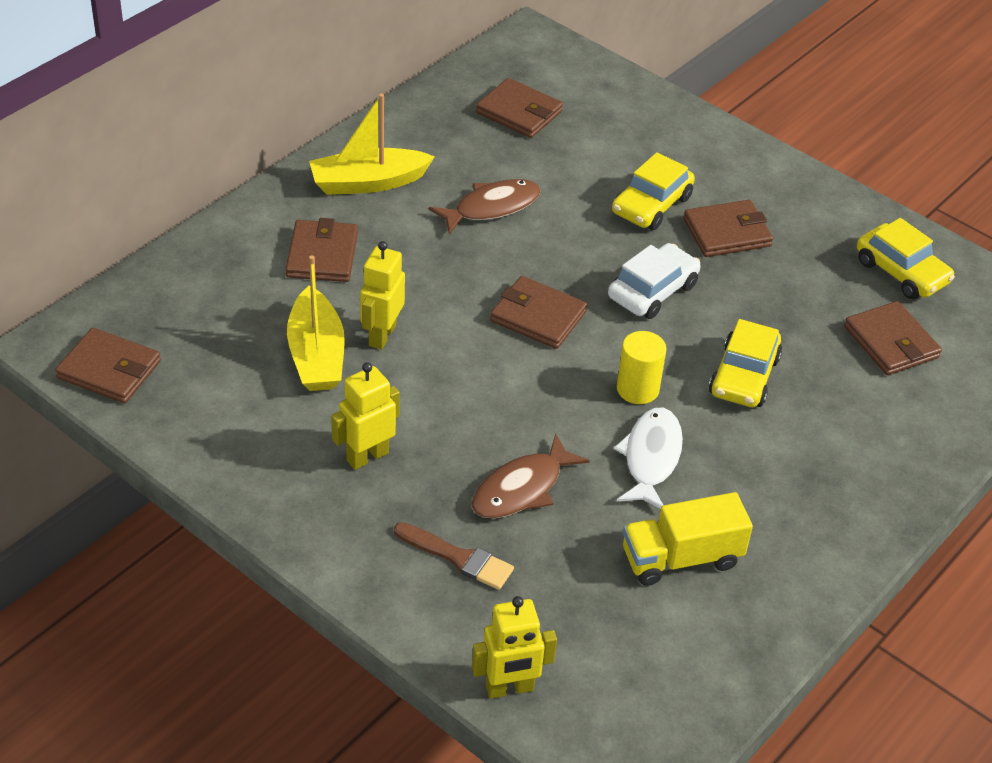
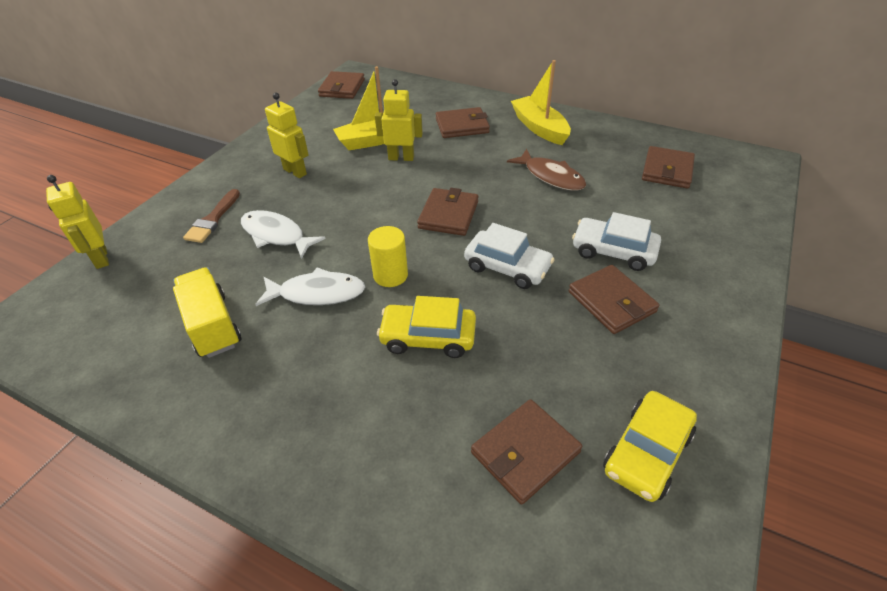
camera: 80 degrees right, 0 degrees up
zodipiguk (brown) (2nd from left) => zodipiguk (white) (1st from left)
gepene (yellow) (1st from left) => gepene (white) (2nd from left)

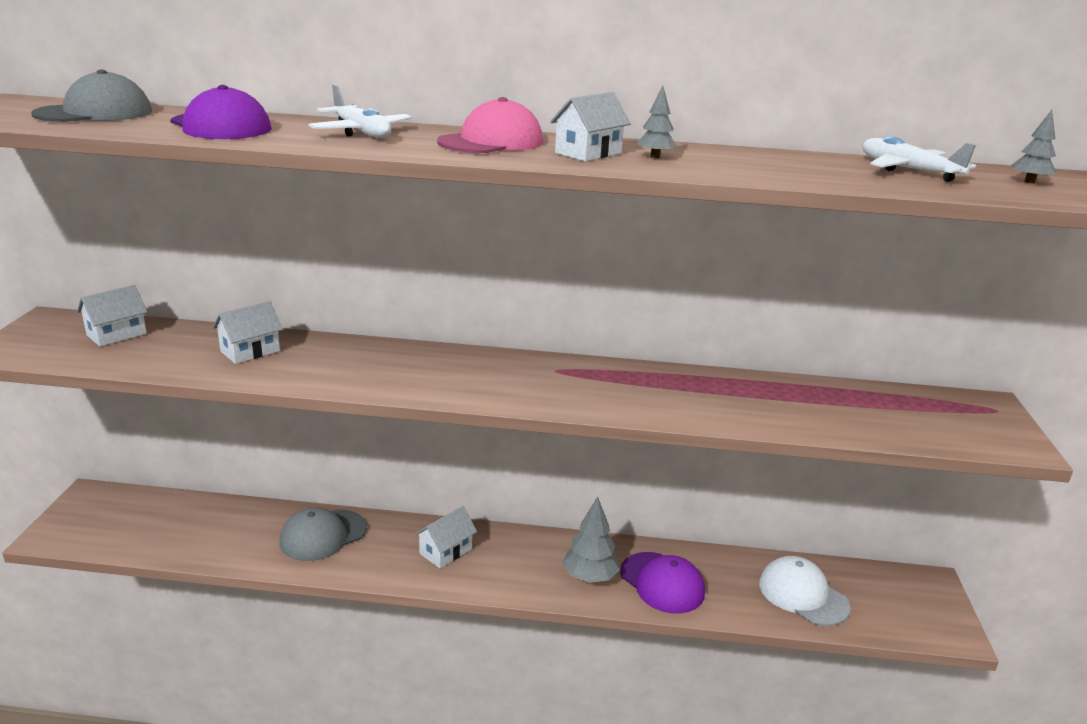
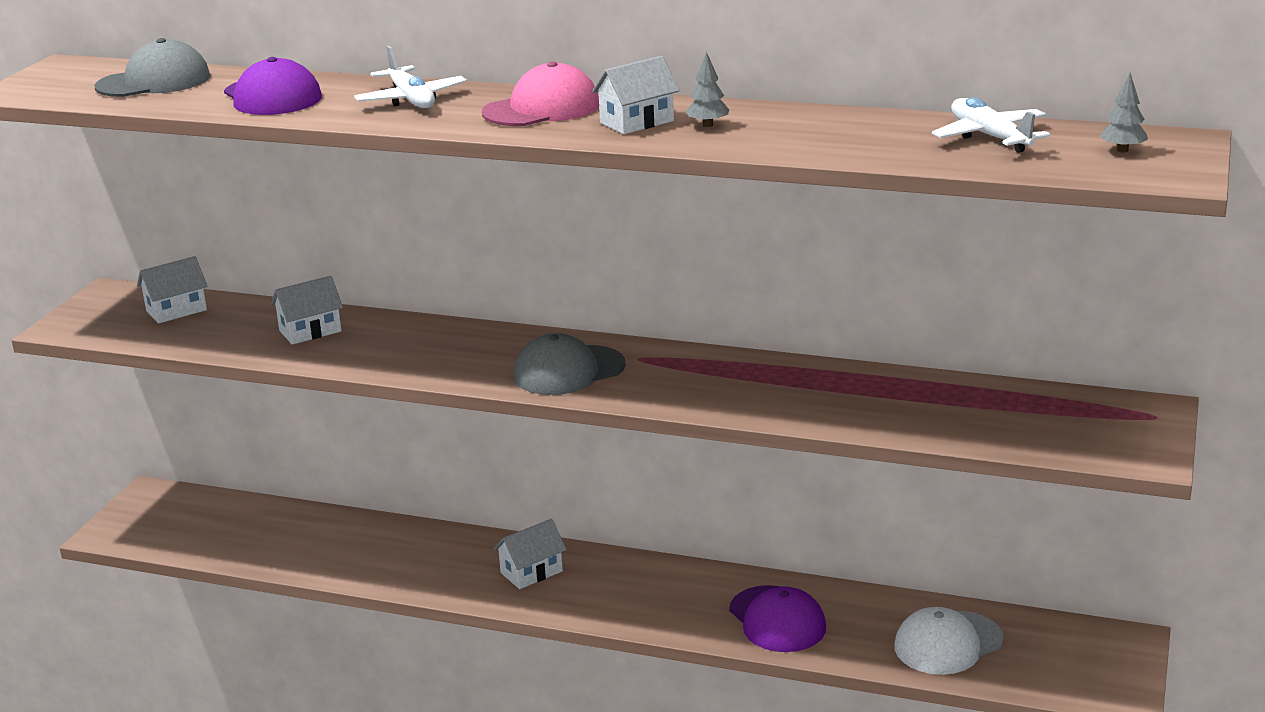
camera: 15 degrees right, 0 degrees up
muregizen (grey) (1st from left) => nothing
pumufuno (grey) (2nd from left), moved
pumufuno (white), 90 degrees counterclockwise

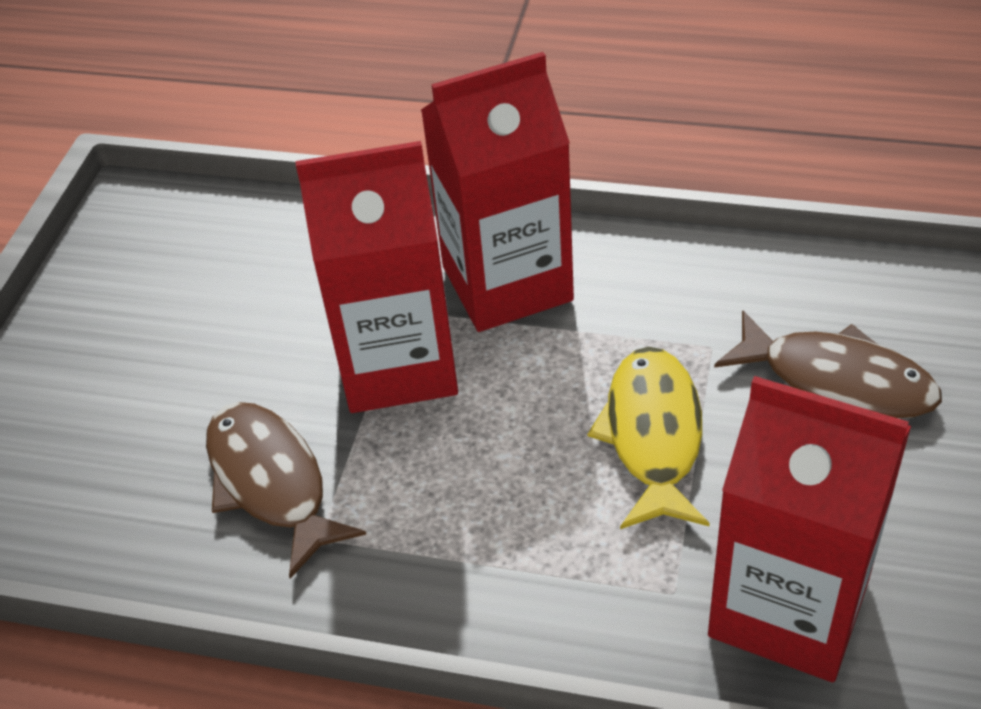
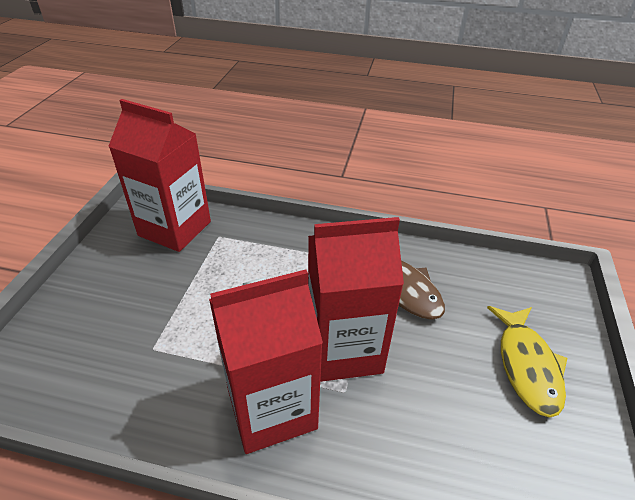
camera: 175 degrees right, 5 degrees down
zodipiguk (brown) (2nd from left) => nothing
zodipiguk (yellow), moved

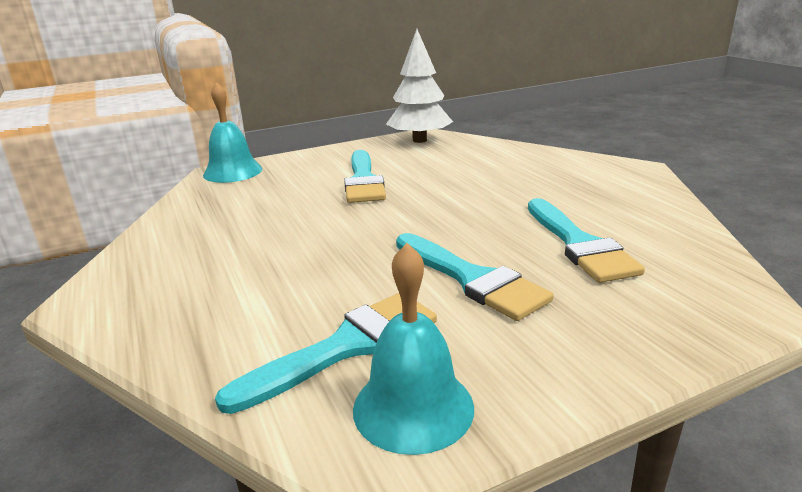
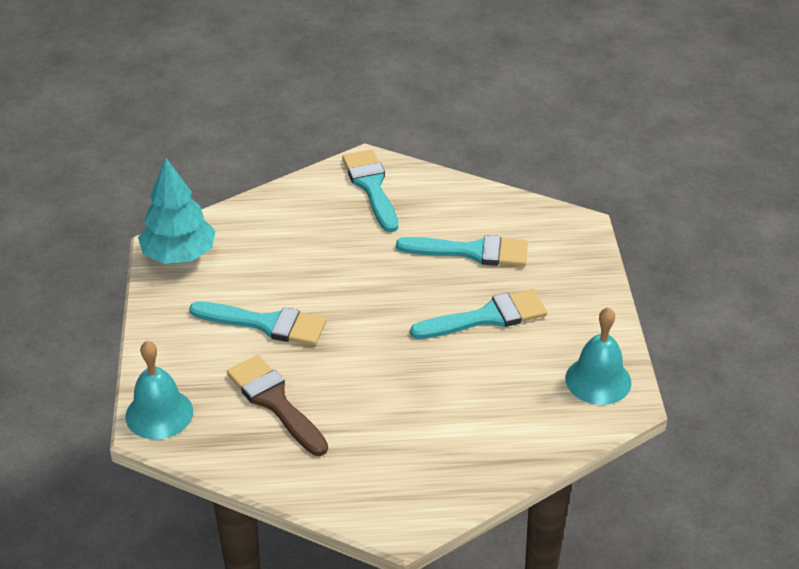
camera: 70 degrees left, 15 degrees up
nothing => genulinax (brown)
genulinax (turquoise) (1st from left in the first image) => genulinax (turquoise) (2nd from left), moved
muregizen (white) => muregizen (turquoise)

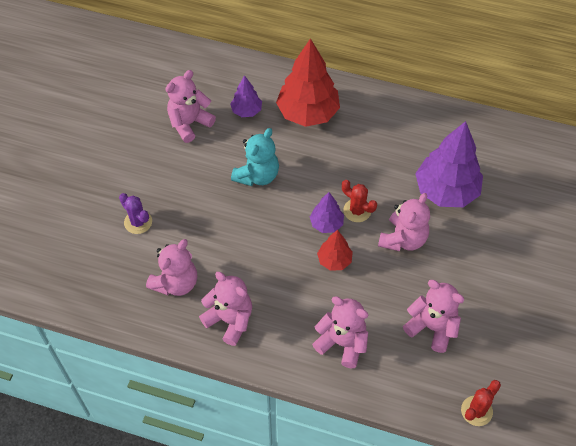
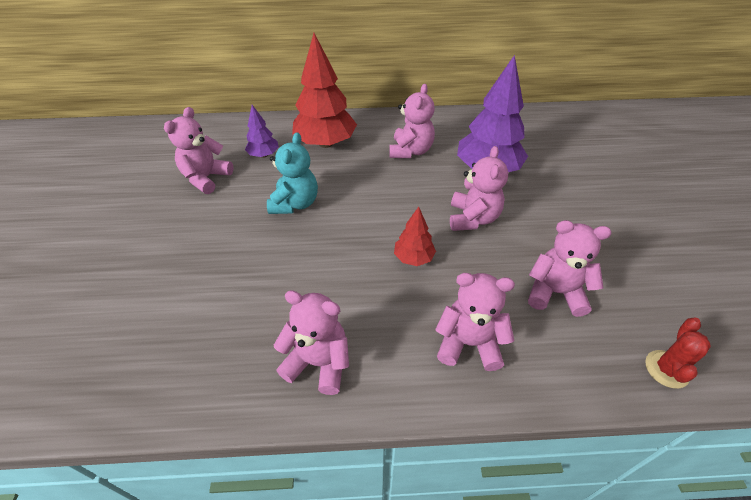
camera: 20 degrees left, 10 degrees down
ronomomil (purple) => nothing
muregizen (purple) (2nd from left) => nothing
ronomomil (red) (1st from left) => nothing
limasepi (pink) (1st from left in the first image) => limasepi (pink) (3rd from left), moved

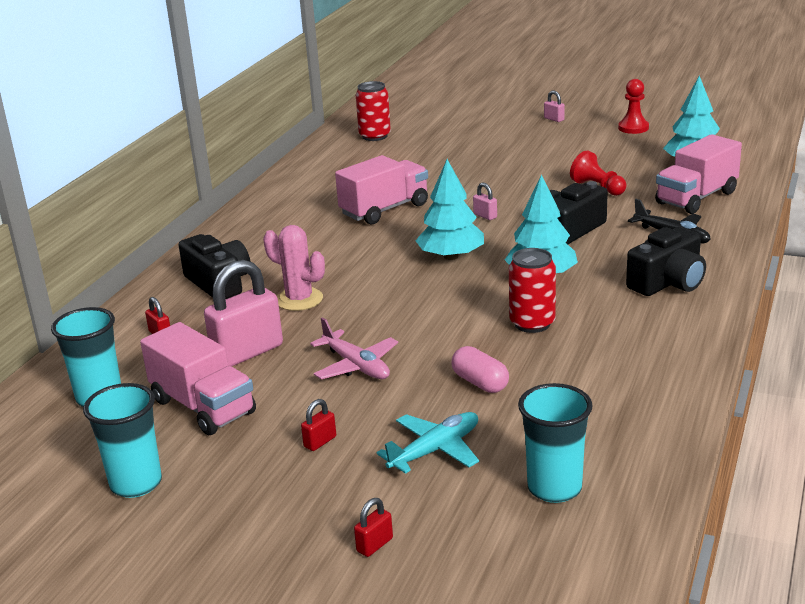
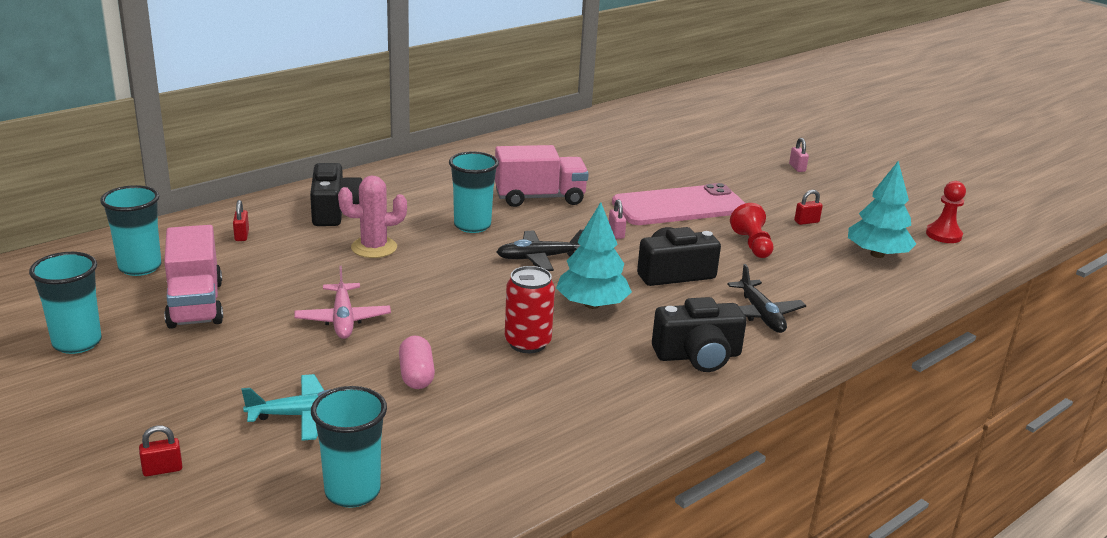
camera: 25 degrees right, 0 degrees up
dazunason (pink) (1st from left) => nothing
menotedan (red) (1st from left) => nothing
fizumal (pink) (3rd from left) => nothing
nothing => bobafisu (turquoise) (4th from left)
nothing => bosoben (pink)
dazunason (red) (2nd from left in the first image) => dazunason (red) (3rd from left), moved
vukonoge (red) (2nd from left), moved
muregizen (turquoise) (1st from left) => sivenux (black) (1st from left)
ronomomil (pink), 75 degrees counterclockwise

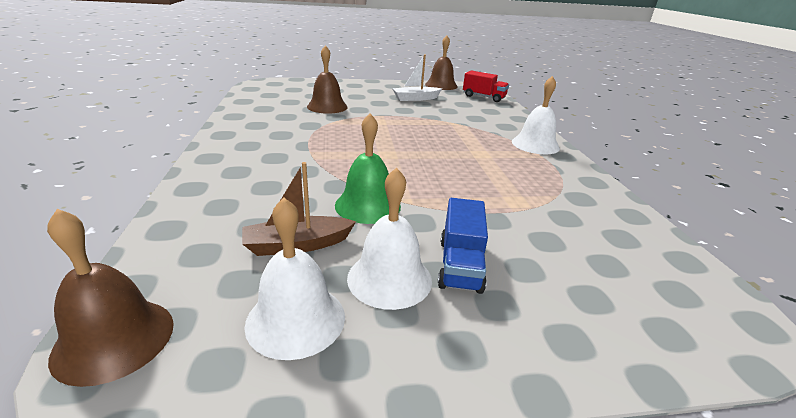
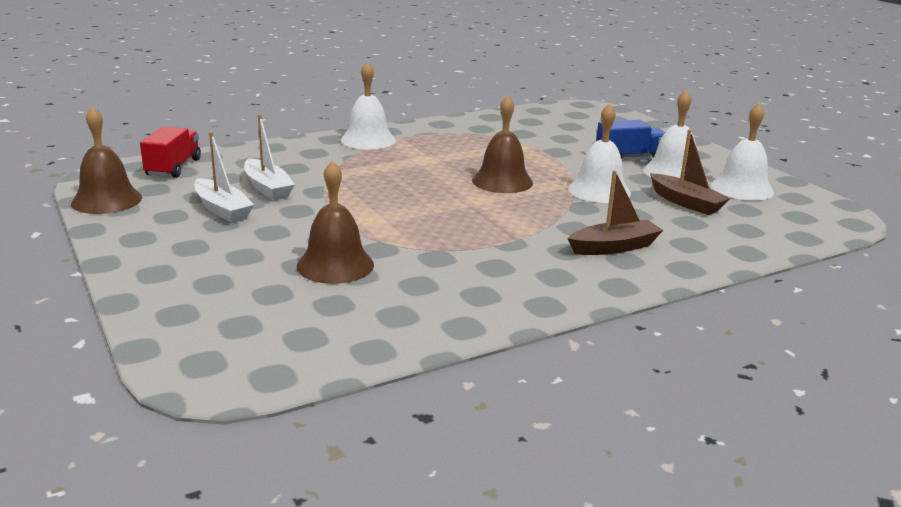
camera: 110 degrees left, 5 degrees down
nothing => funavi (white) (2nd from left)
nothing => funavi (brown) (1st from left)
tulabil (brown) (1st from left in the first image) => tulabil (brown) (3rd from left), moved
tulabil (green) => tulabil (white) (2nd from left)

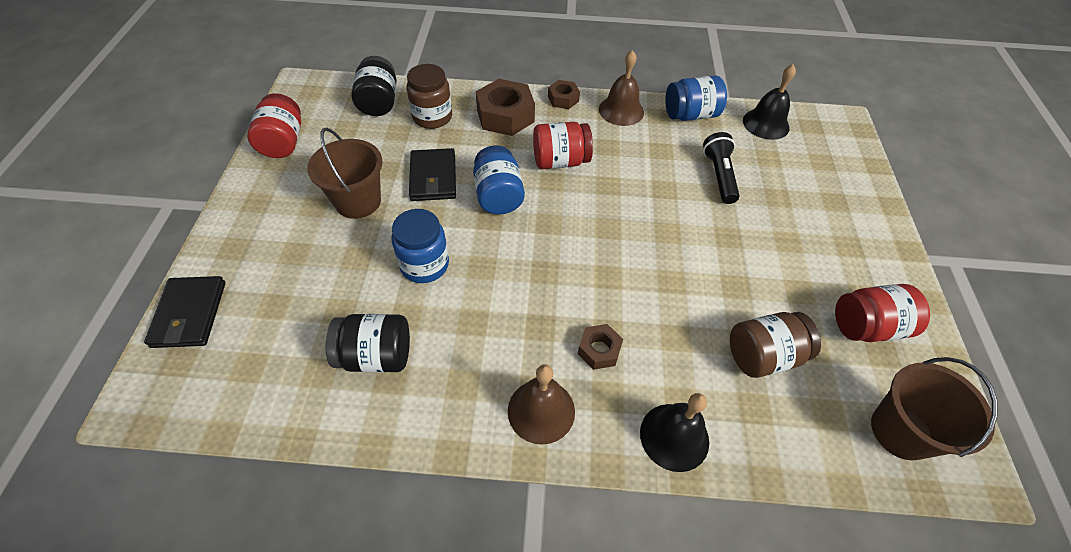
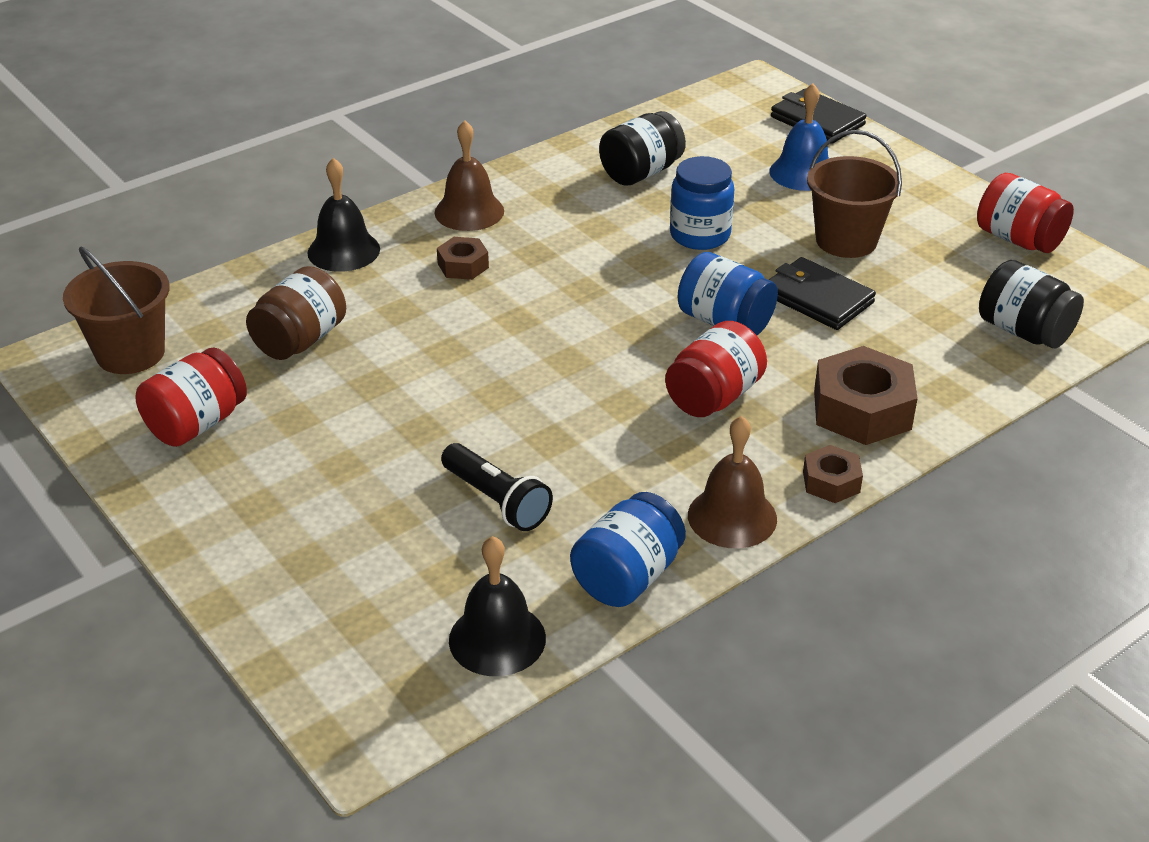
camera: 140 degrees right, 15 degrees down
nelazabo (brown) (1st from left) => nothing
nothing => tulabil (blue)

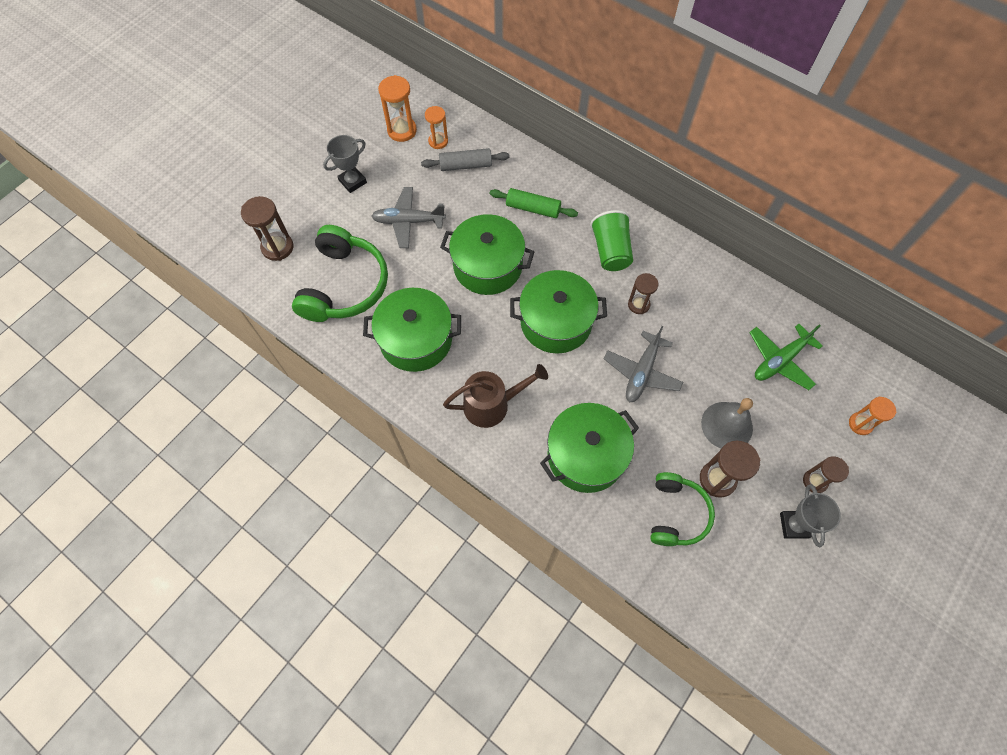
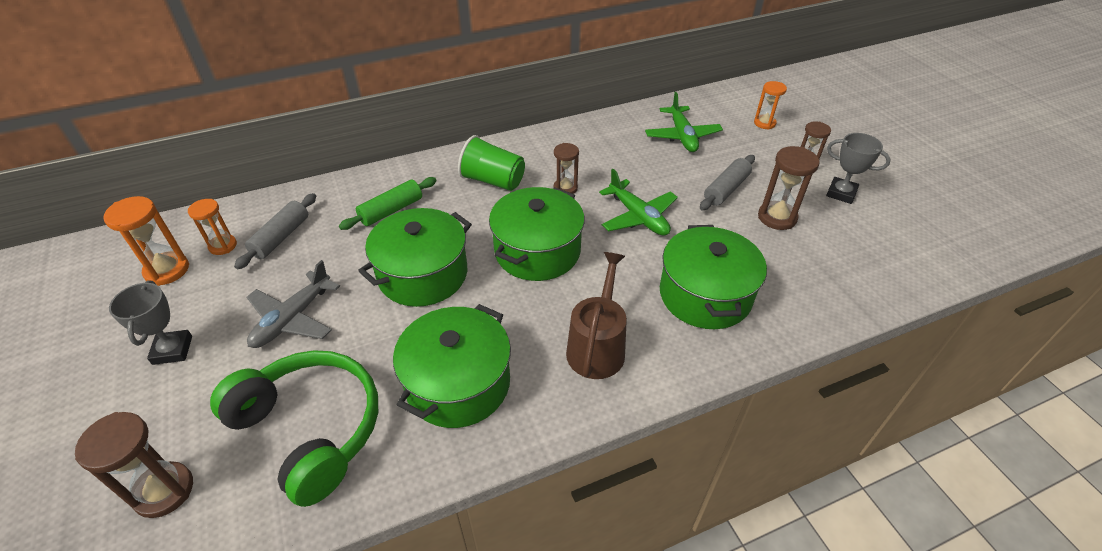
camera: 60 degrees left, 20 degrees down
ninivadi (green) (2nd from left) => nothing
tulabil (grey) => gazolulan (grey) (2nd from left)
sivenux (grey) (2nd from left) => sivenux (green) (1st from left)

